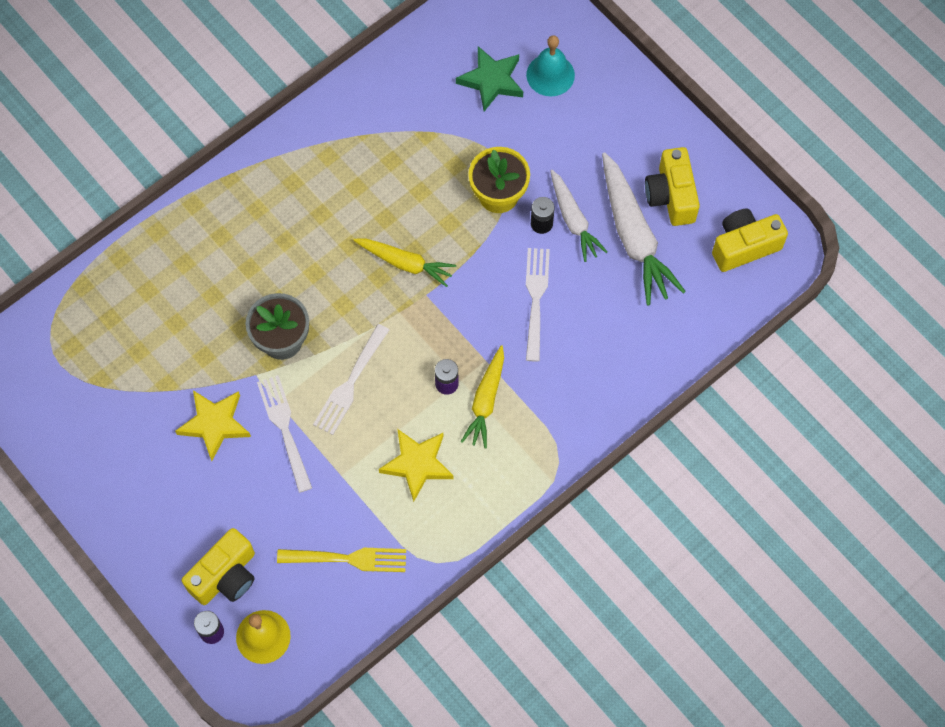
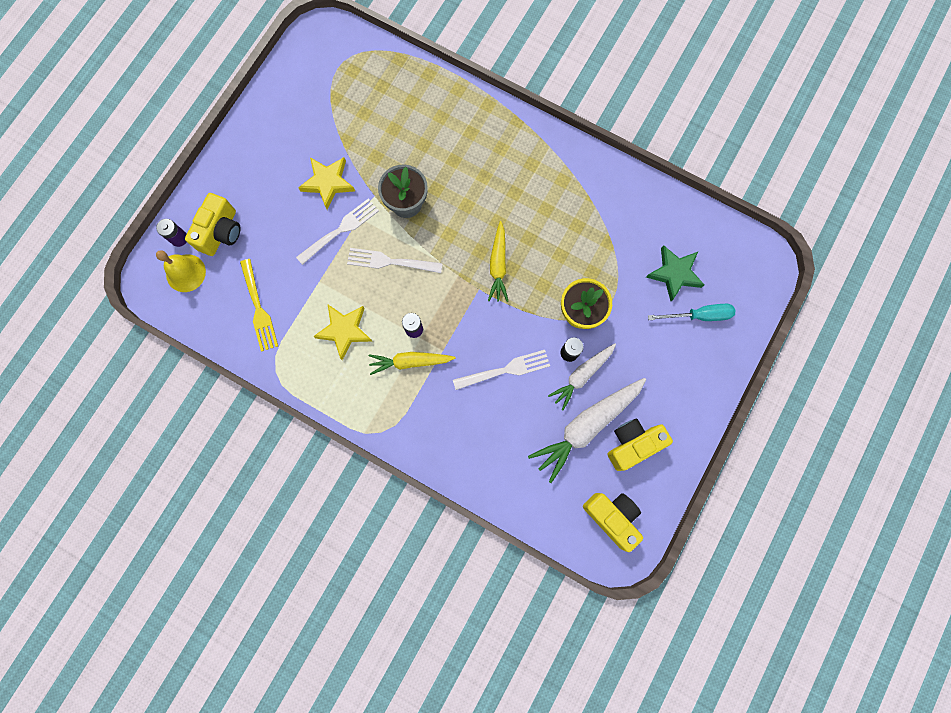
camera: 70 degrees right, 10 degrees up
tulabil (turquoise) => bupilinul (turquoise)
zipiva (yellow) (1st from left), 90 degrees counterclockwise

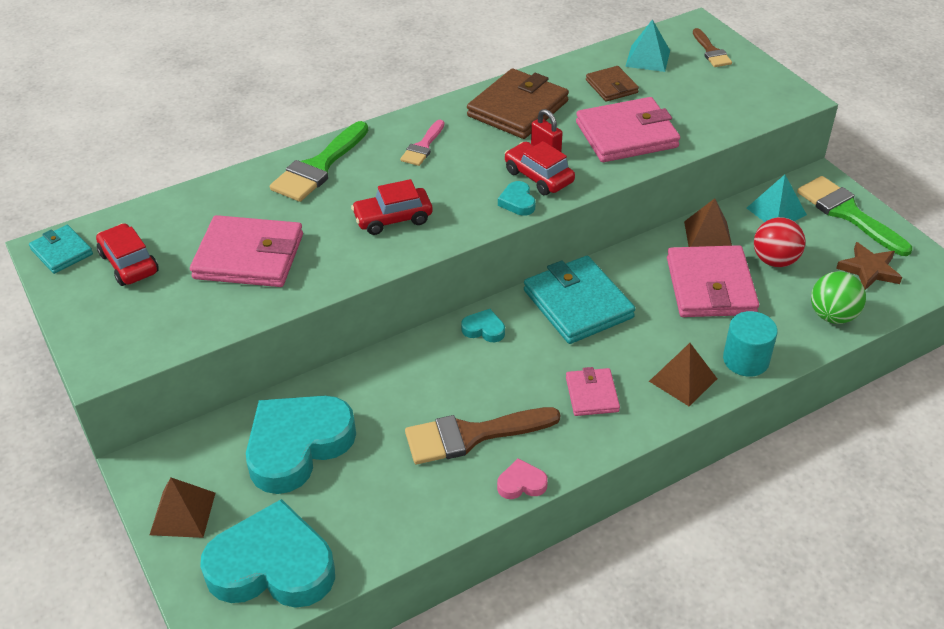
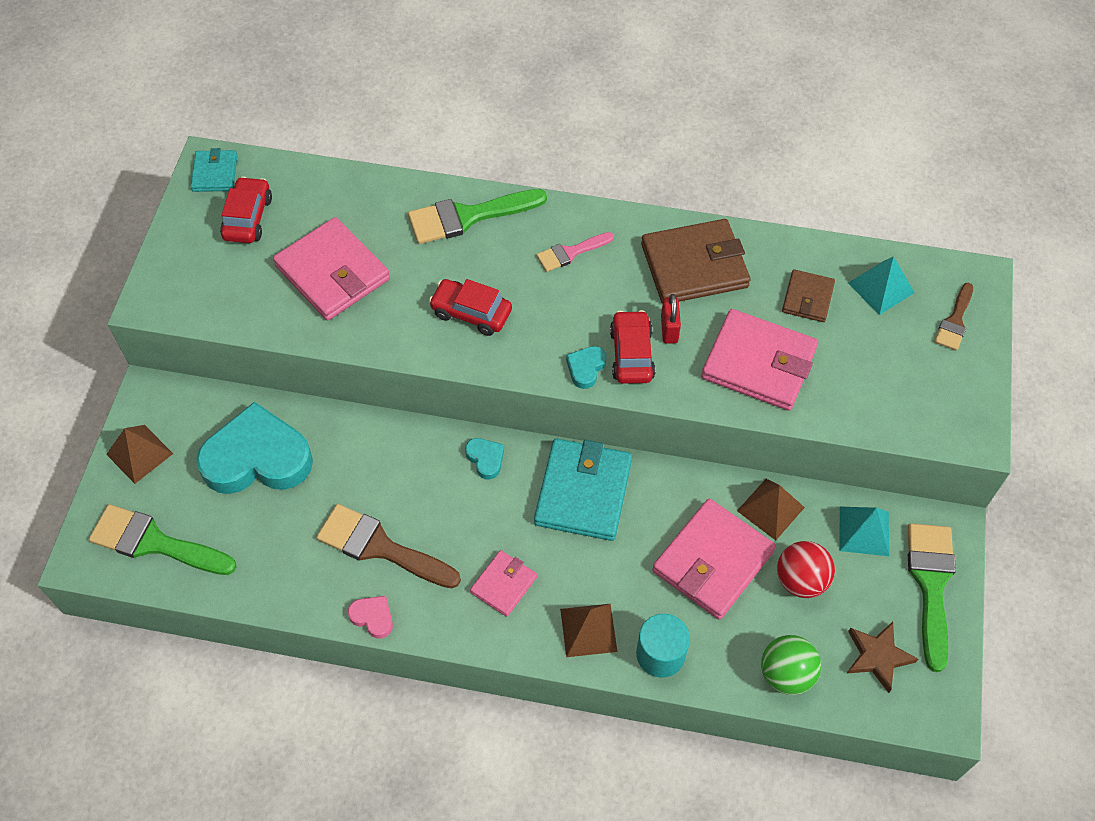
camera: 40 degrees right, 15 degrees up
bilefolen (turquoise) (1st from left) => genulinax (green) (1st from left)

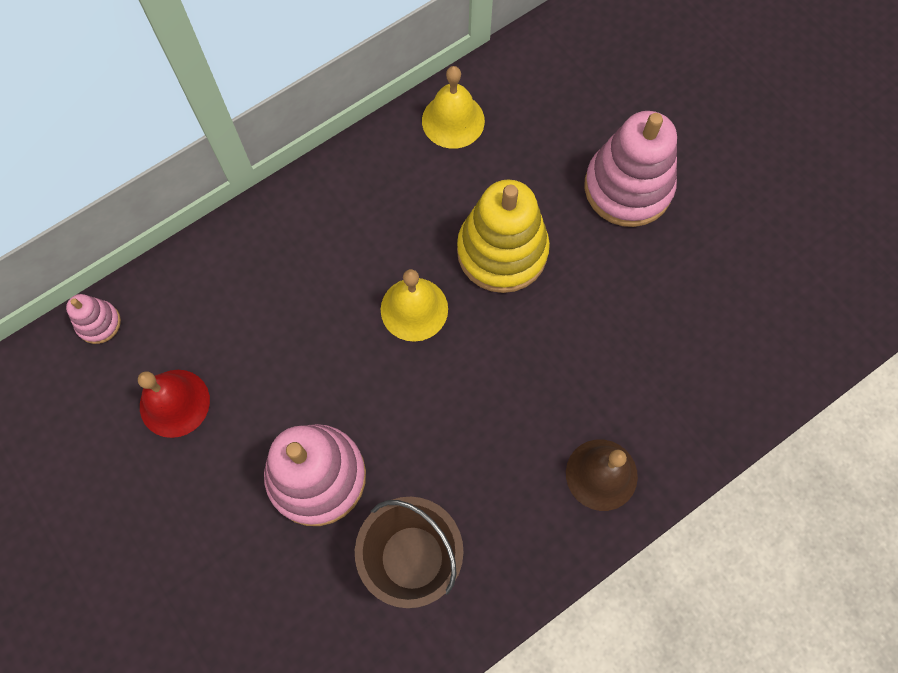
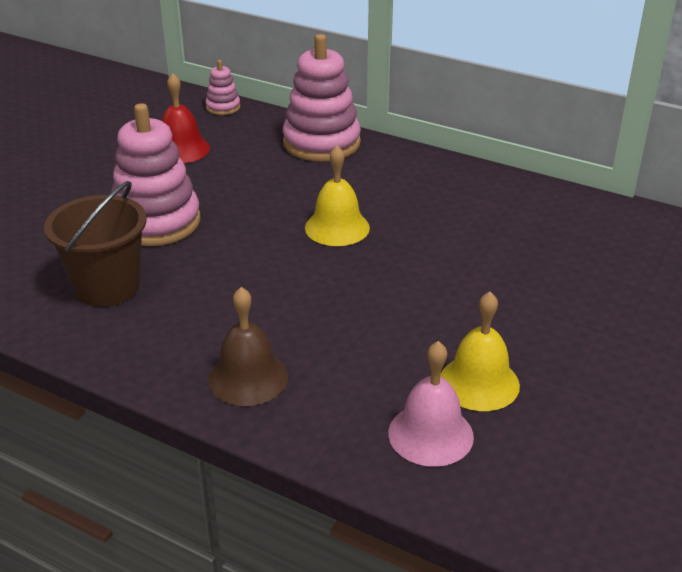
camera: 65 degrees right, 35 degrees down
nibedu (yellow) => nothing
nothing => tulabil (pink)
tulabil (yellow) (2nd from left), moved
nibedu (pink) (3rd from left), moved

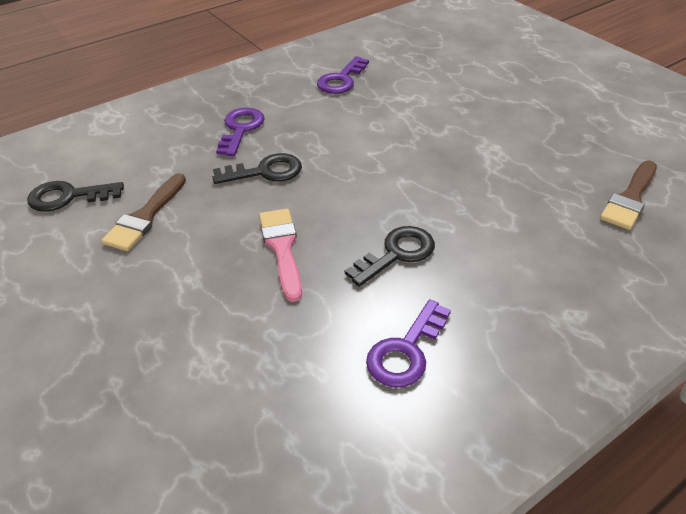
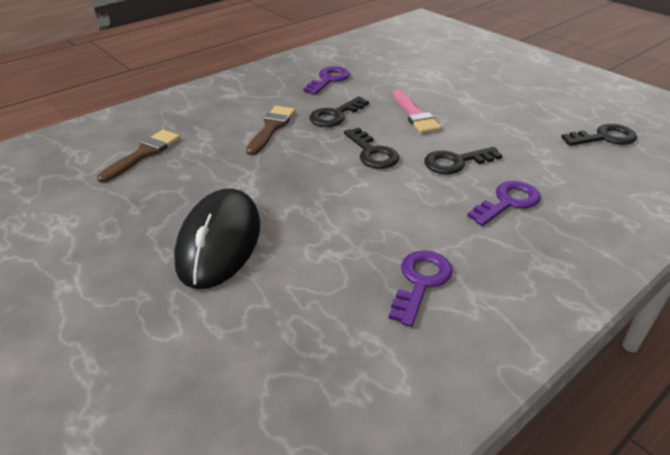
camera: 175 degrees right, 5 degrees down
nothing => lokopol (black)
nothing => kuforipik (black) (2nd from left)
genulinax (brown) (1st from left in the first image) => genulinax (brown) (2nd from left), moved
kuforipik (purple) (1st from left in the first image) => kuforipik (purple) (3rd from left), 135 degrees counterclockwise

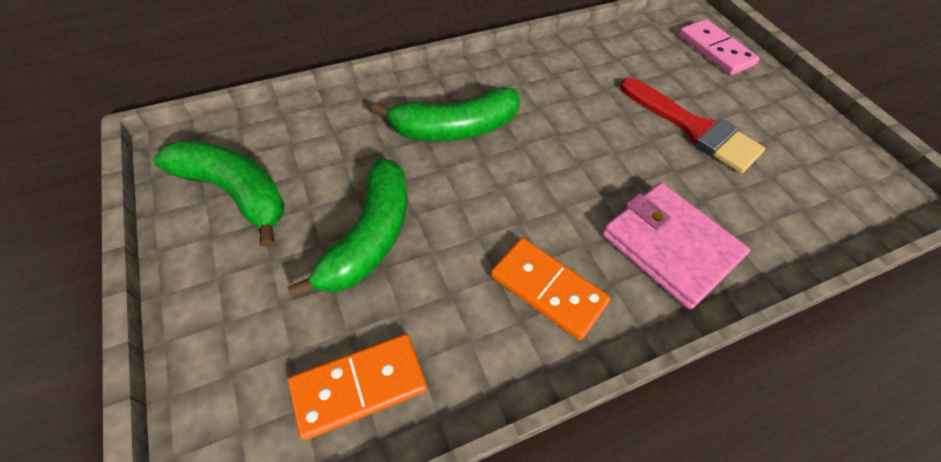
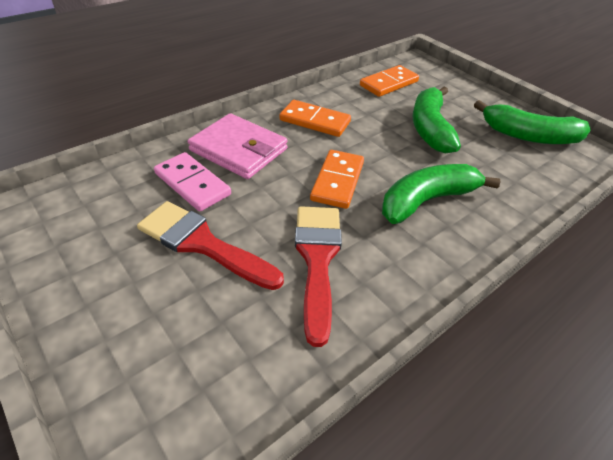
camera: 165 degrees right, 10 degrees down
nothing => genulinax (red) (2nd from left)
nothing => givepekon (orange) (2nd from left)
givepekon (pink), moved

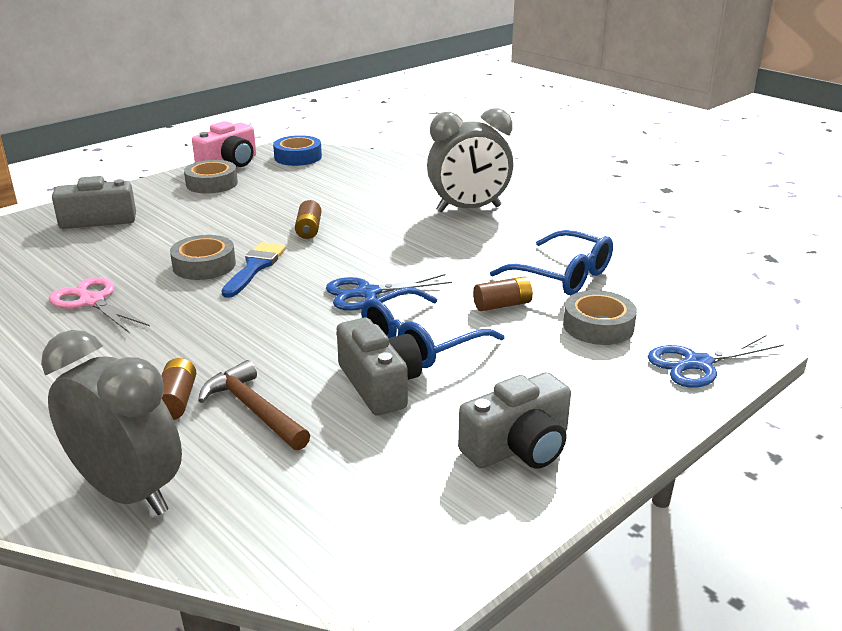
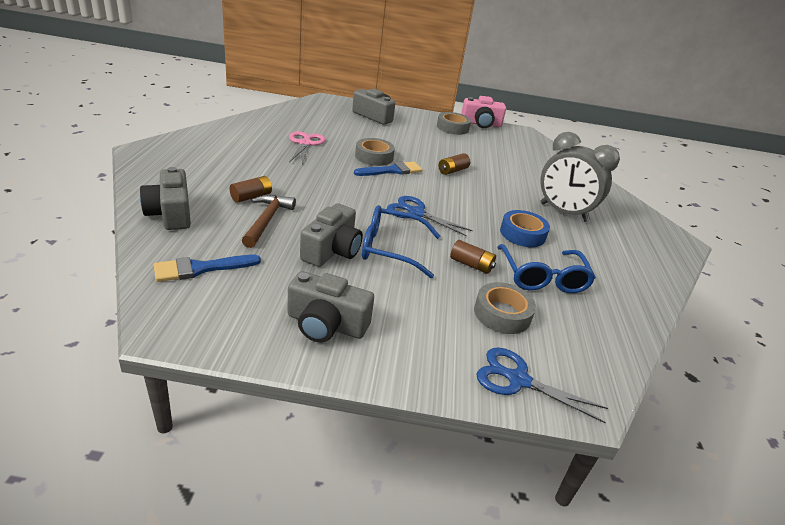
camera: 45 degrees right, 5 degrees up
nothing => genulinax (blue) (1st from left)
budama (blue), moved
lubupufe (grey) (1st from left) => zipiva (grey) (1st from left)

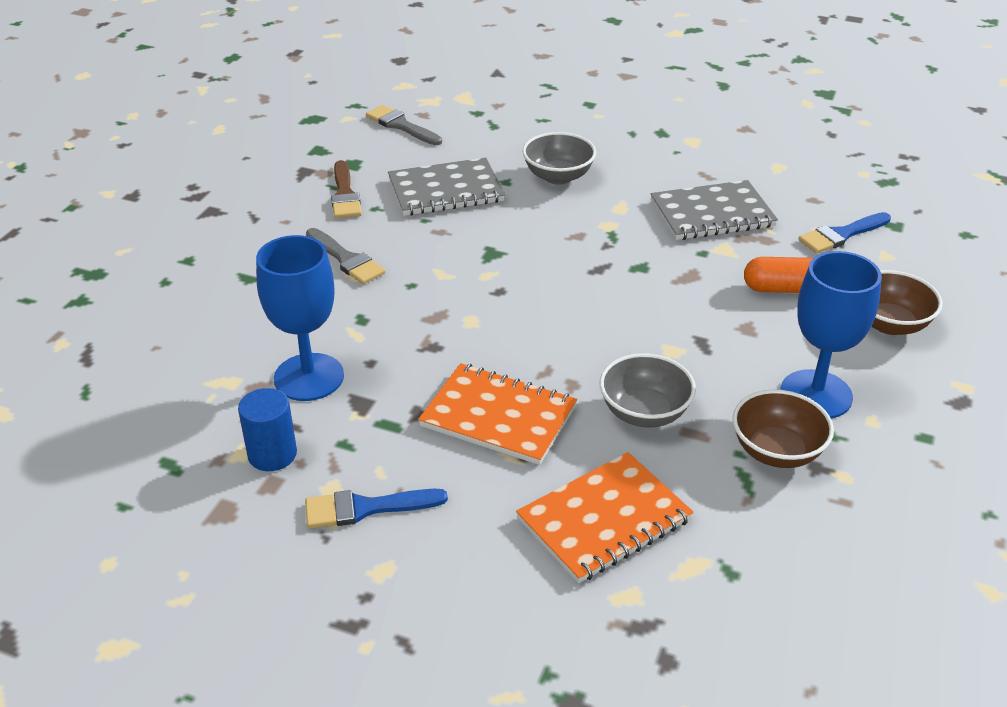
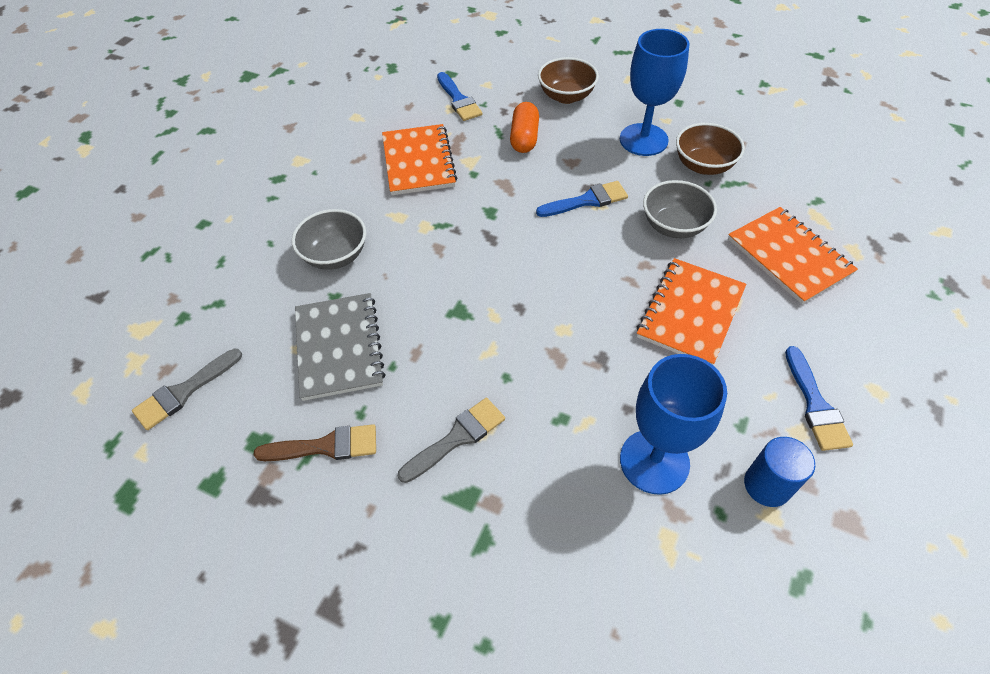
camera: 85 degrees left, 15 degrees up
nothing => genulinax (blue) (2nd from left)
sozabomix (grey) (2nd from left) => sozabomix (orange) (1st from left)

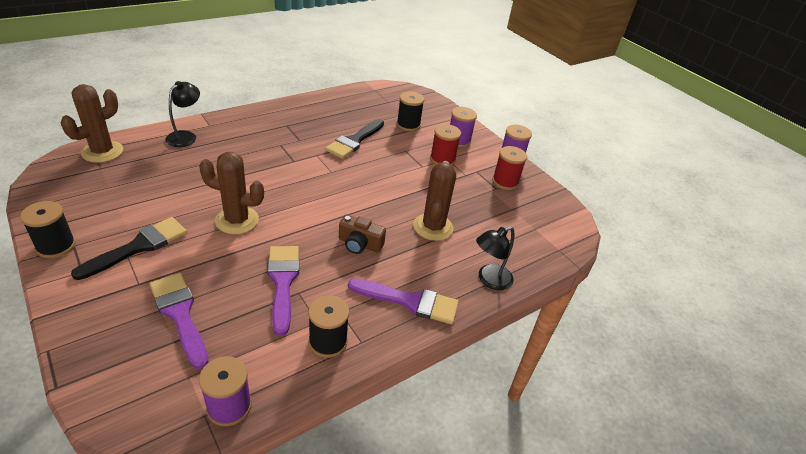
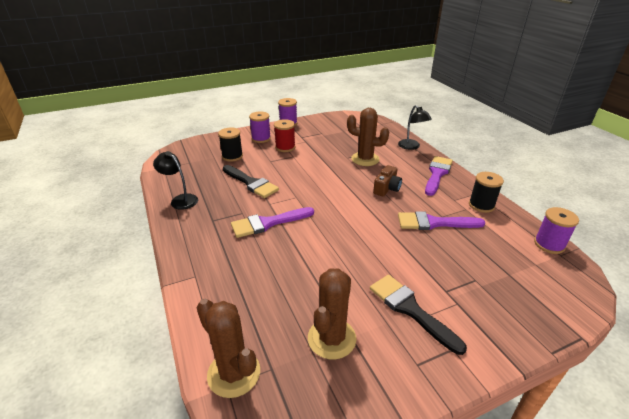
camera: 75 degrees left, 5 degrees down
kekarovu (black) (1st from left) => nothing
kekarovu (red) (2nd from left) => nothing
genulinax (purple) (1st from left), moved
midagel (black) (1st from left), moved
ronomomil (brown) (2nd from left), moved

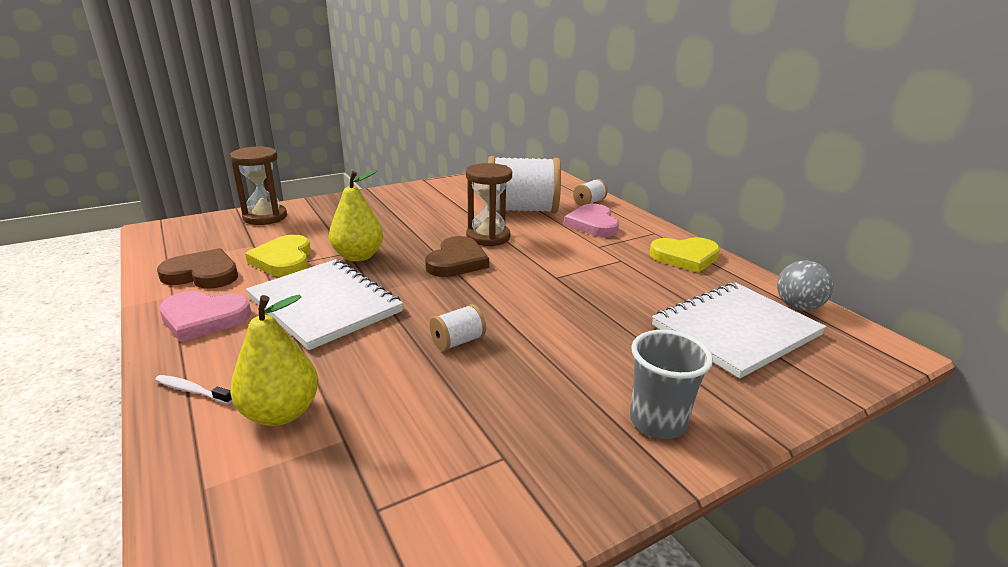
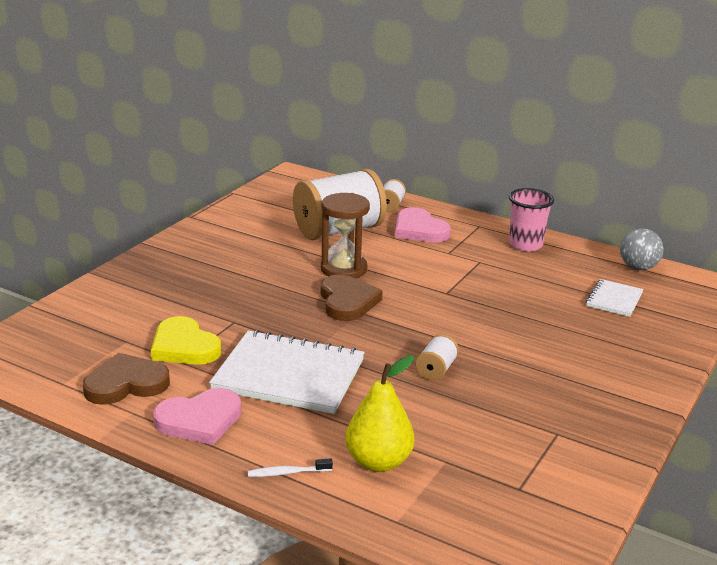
camera: 30 degrees left, 0 degrees up
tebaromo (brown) (1st from left) => nothing
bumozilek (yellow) (2nd from left) => nothing
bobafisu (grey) => nothing
bilefolen (yellow) (2nd from left) => bobafisu (pink)
sozabomix (white) (2nd from left), x0.50

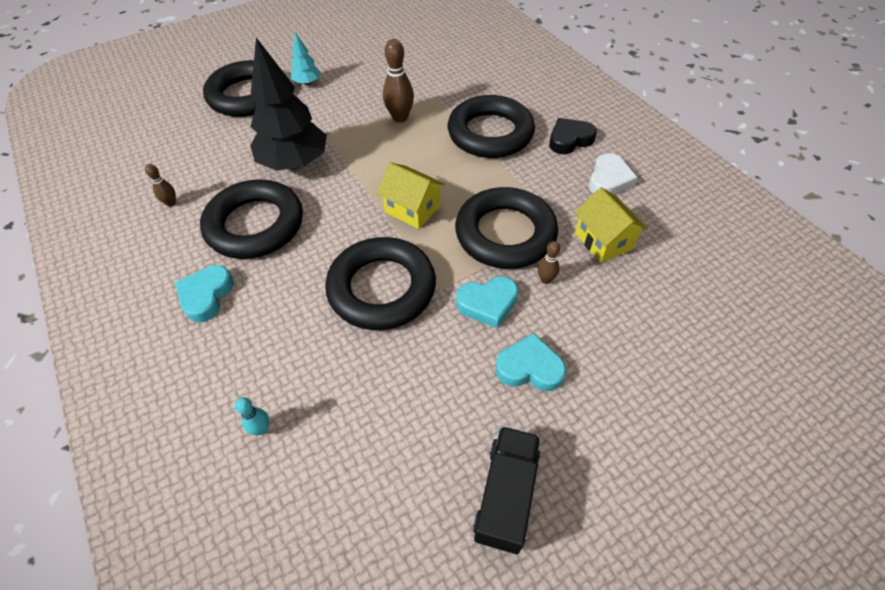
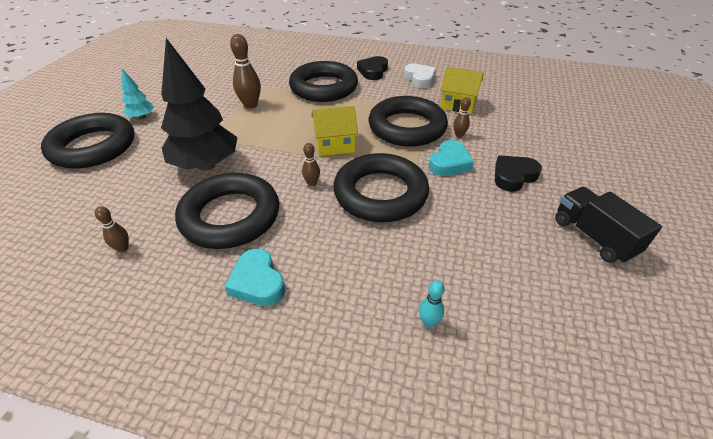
camera: 45 degrees left, 10 degrees down
nothing => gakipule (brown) (3rd from left)
bilefolen (turquoise) (3rd from left) => bilefolen (black) (2nd from left)

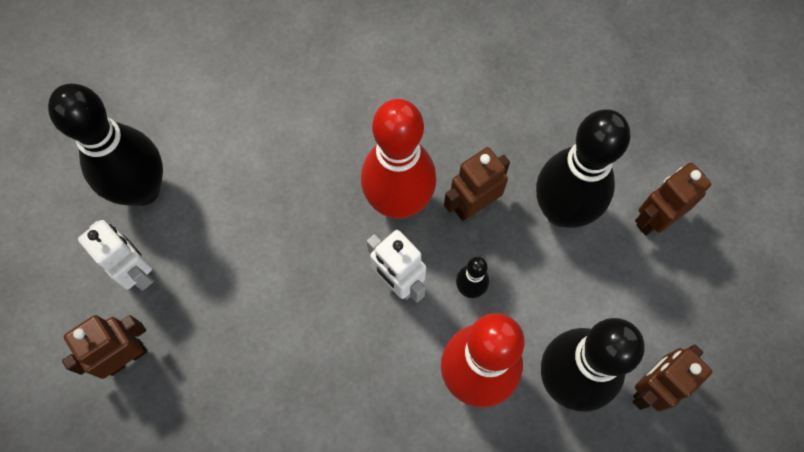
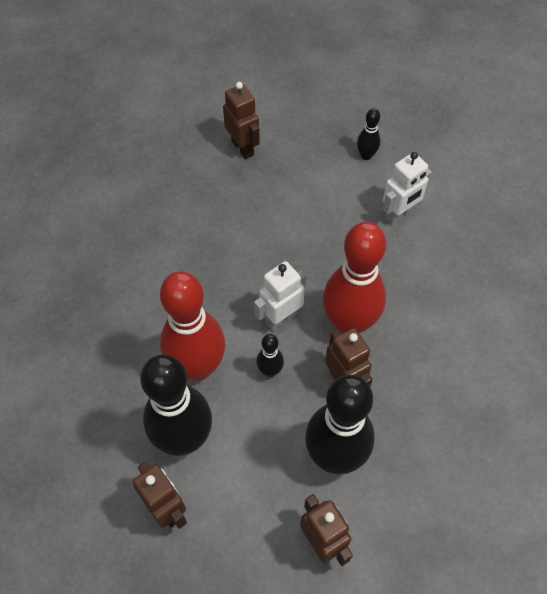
camera: 95 degrees right, 10 degrees down
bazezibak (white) (1st from left in the first image) => bazezibak (white) (2nd from left), moved
gakipule (black) (1st from left in the first image) => gakipule (black) (4th from left), x0.44

